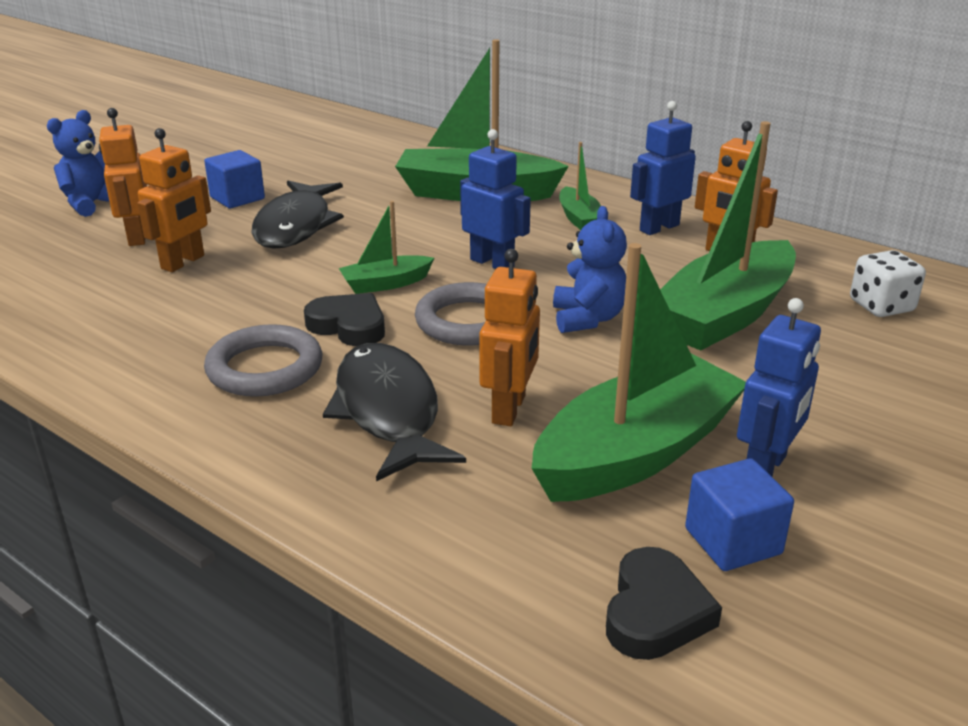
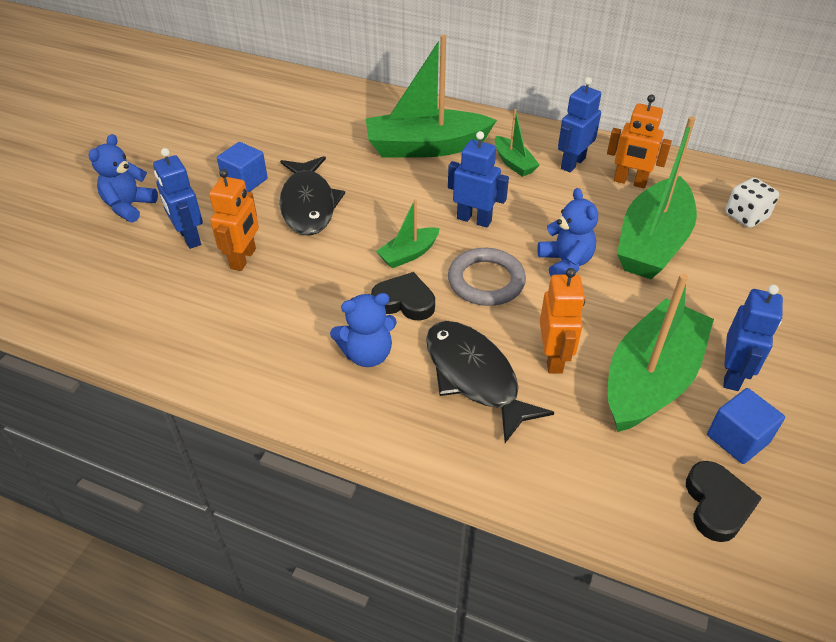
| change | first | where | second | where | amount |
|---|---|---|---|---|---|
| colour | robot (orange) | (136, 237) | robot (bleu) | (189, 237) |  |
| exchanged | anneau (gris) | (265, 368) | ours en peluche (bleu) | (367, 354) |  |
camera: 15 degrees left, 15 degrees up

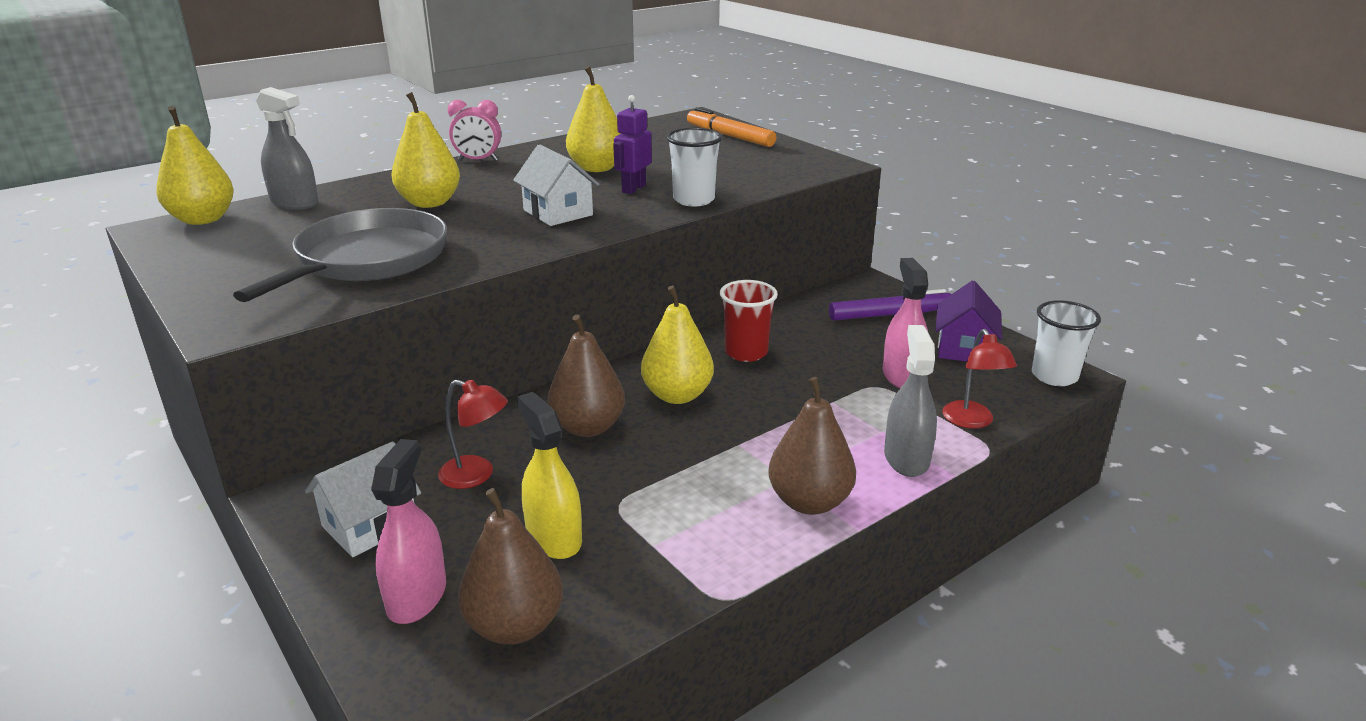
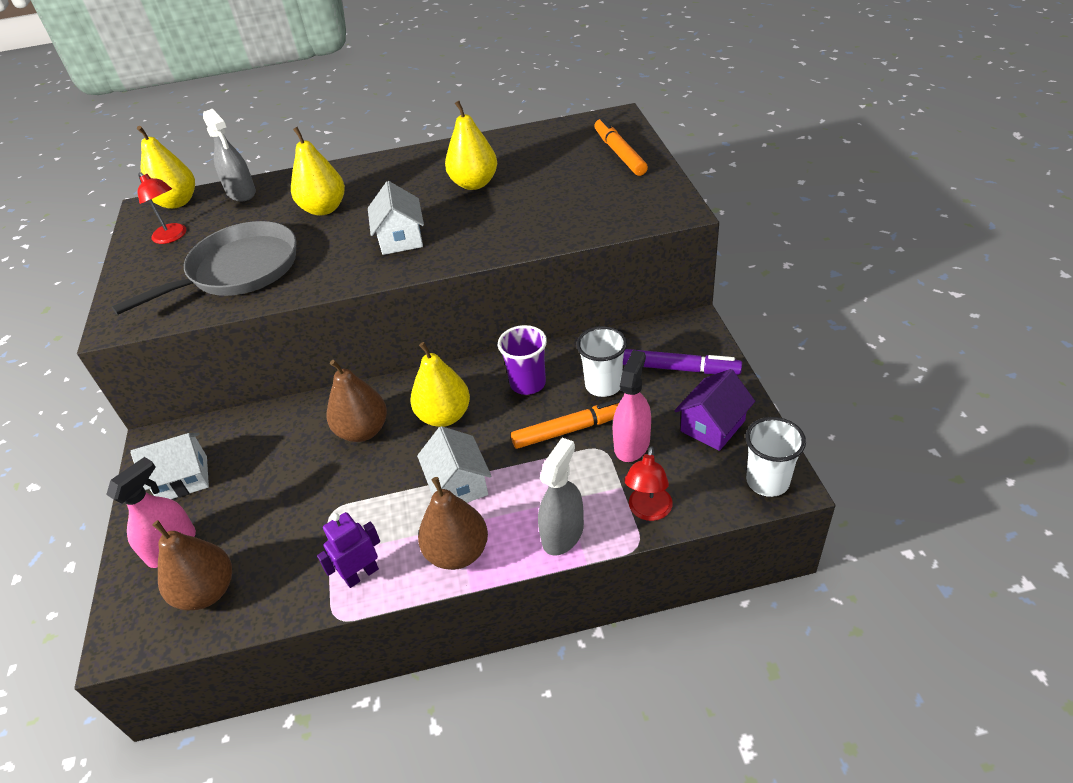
| change | first | where | second | where | amount |
|---|---|---|---|---|---|
| relocated | robot (violet) | (633, 189) |  | (361, 574) |  |
| missing | réveil (rose) | (478, 160) |  |  |  |
| relocated | gobelet (blanc) | (694, 200) |  | (603, 385) |  |
| colour | gobelet (rouge) | (746, 352) | gobelet (violet) | (528, 383) |  |
| relocated | lampe (rouge) | (476, 475) |  | (173, 237) |  |
| missing | vaporisateur (jaune) | (554, 538) |  |  |  |
| appeared |  |  | feutre (orange) | (572, 429) |  |
| appeared |  |  | maison (blanc) | (458, 484) |  |
camera: 30 degrees right, 15 degrees up

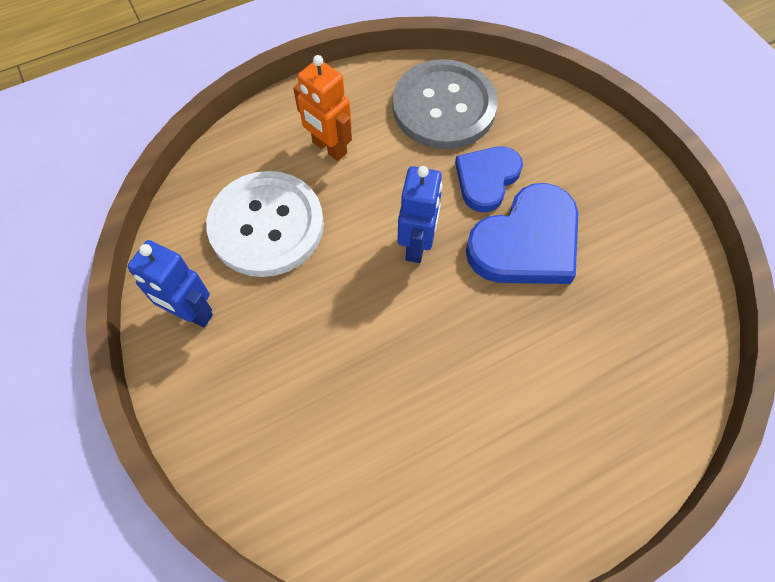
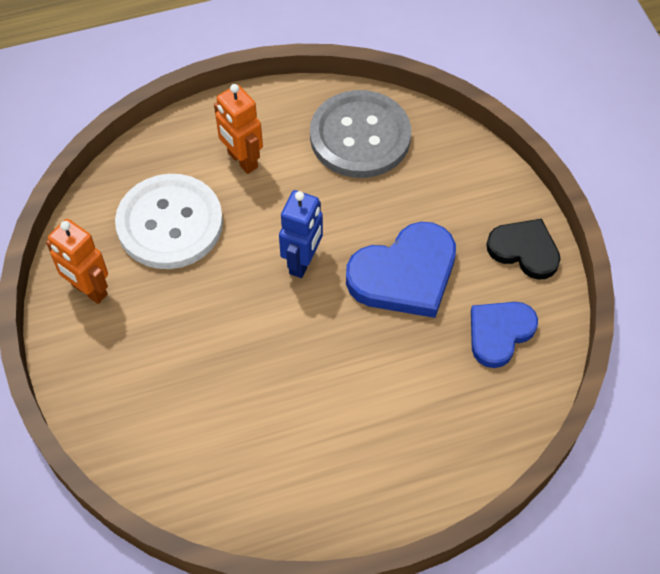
| change | first | where | second | where | amount |
|---|---|---|---|---|---|
| relocated | cœur (bleu) | (486, 179) |  | (499, 333) |  |
| colour | robot (bleu) | (191, 313) | robot (orange) | (89, 290) |  |
| appeared |  |  | cœur (noir) | (524, 250) |  |
camera: 10 degrees right, 5 degrees down

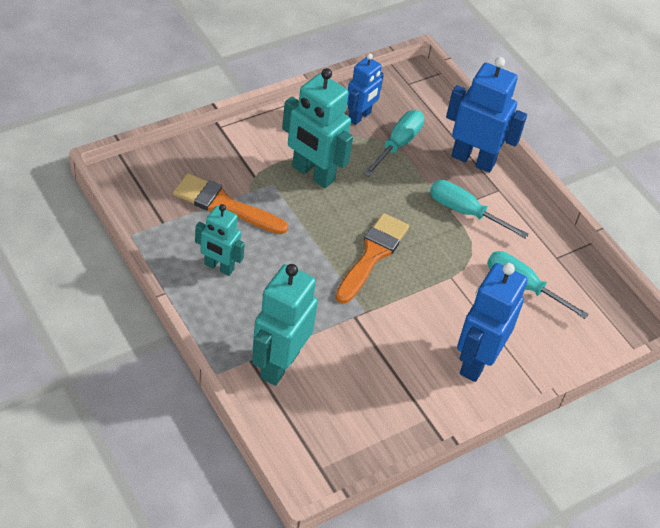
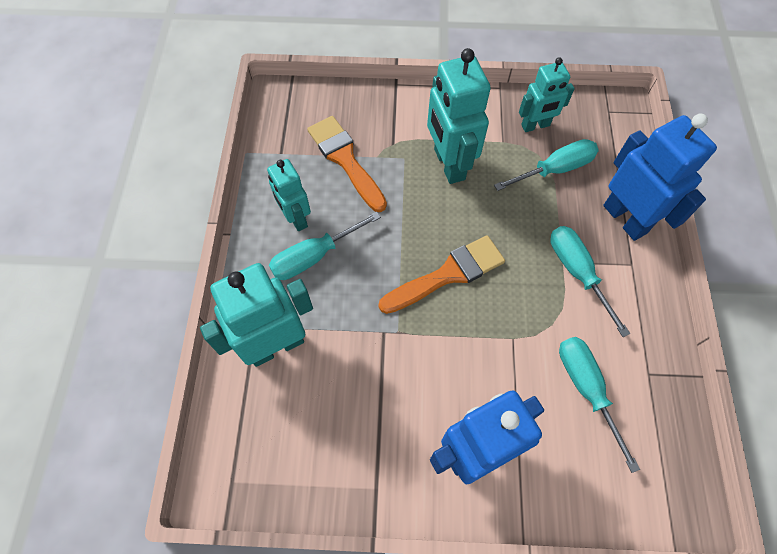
| change | first | where | second | where | amount |
|---|---|---|---|---|---|
| colour | robot (bleu) | (360, 116) | robot (turquoise) | (535, 126) |  |
| appeared |  |  | tournevis (turquoise) | (314, 256) |  |
camera: 40 degrees right, 15 degrees up

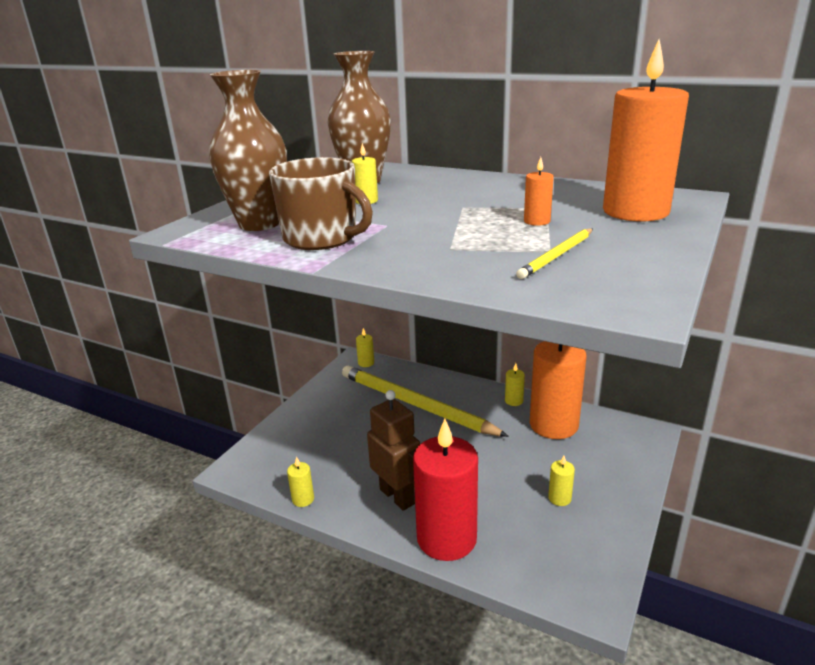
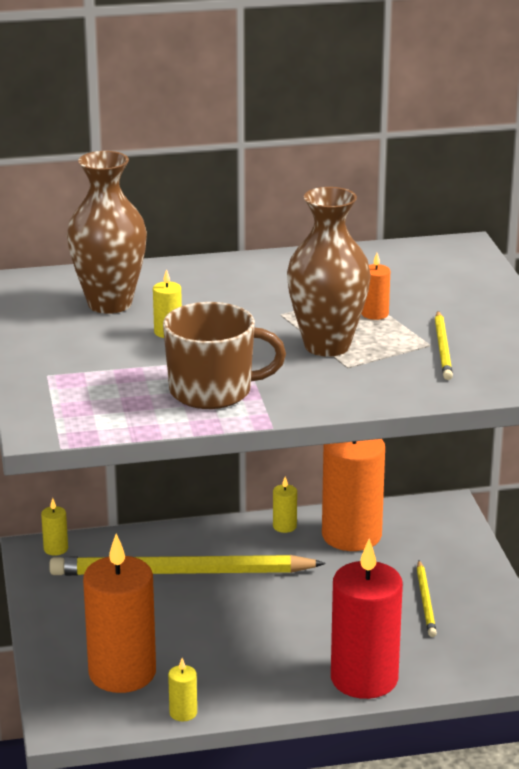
| change | first | where | second | where | amount |
|---|---|---|---|---|---|
| relocated | bougie (orange) | (635, 212) |  | (122, 673) |  |
| relocated | vase (marron) | (259, 224) |  | (327, 346) |  |
| missing | robot (marron) | (397, 496) |  |  |  |
| exchanged | bougie (jaune) | (559, 498) | crayon (jaune) | (426, 601) |  |
camera: 40 degrees left, 0 degrees up

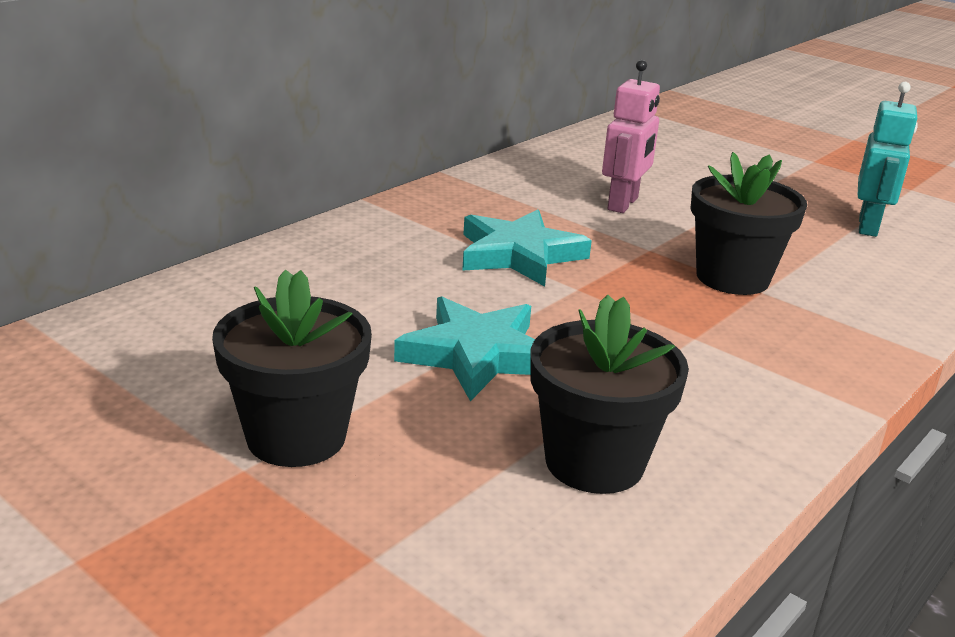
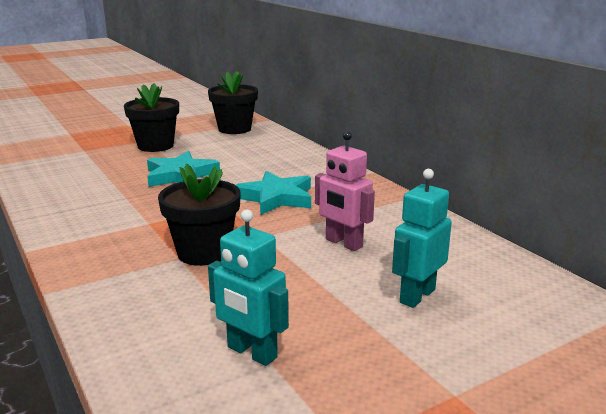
| change | first | where | second | where | amount |
|---|---|---|---|---|---|
| relocated | pot de fleurs (noir) | (594, 462) |  | (234, 129) |  |
| appeared |  |  | robot (turquoise) | (417, 296) |  |
camera: 110 degrees right, 5 degrees down

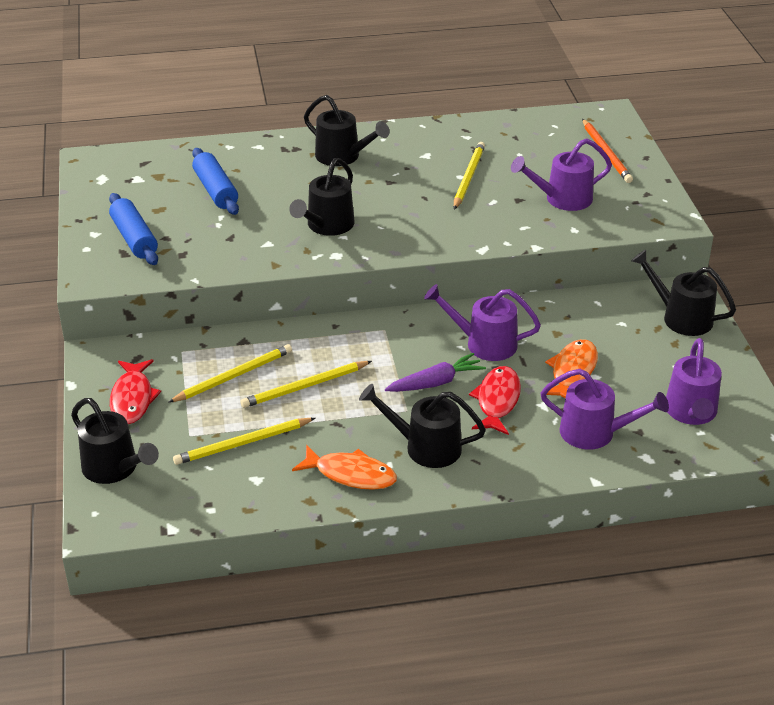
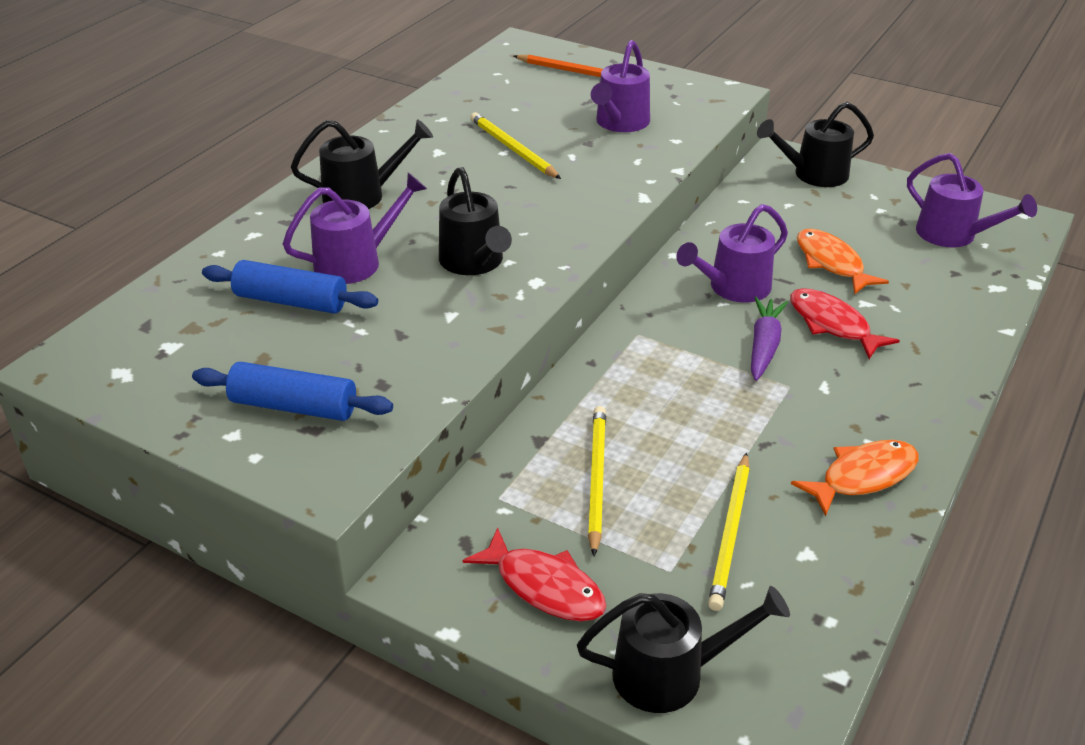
| change | first | where | second | where | amount |
|---|---|---|---|---|---|
| missing | crayon (jaune) | (305, 387) |  |  |  |
| relocated | arrosoir (violet) | (595, 433) |  | (357, 262) |  |
| missing | arrosoir (noir) | (425, 447) |  |  |  |
camera: 50 degrees left, 0 degrees up

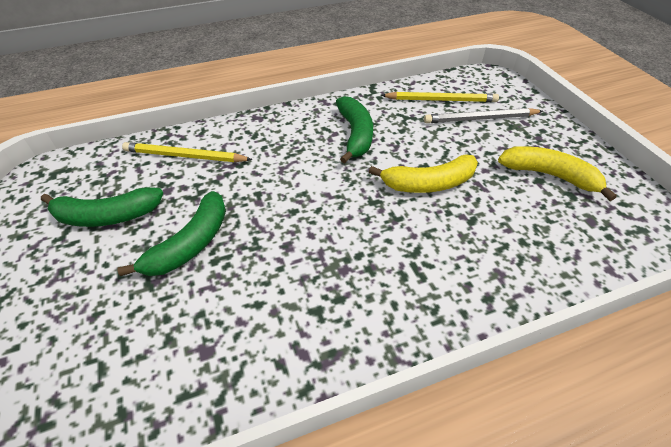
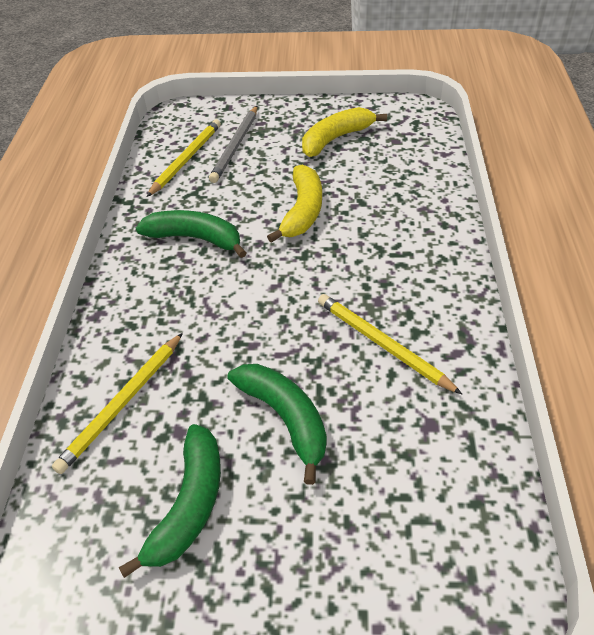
| change | first | where | second | where | amount |
|---|---|---|---|---|---|
| appeared |  |  | crayon (jaune) | (382, 344) |  |
camera: 65 degrees left, 0 degrees up

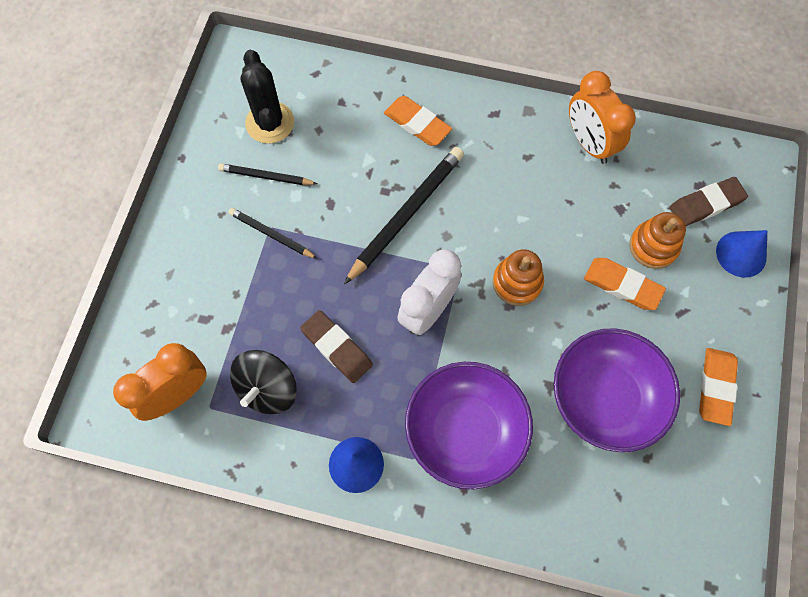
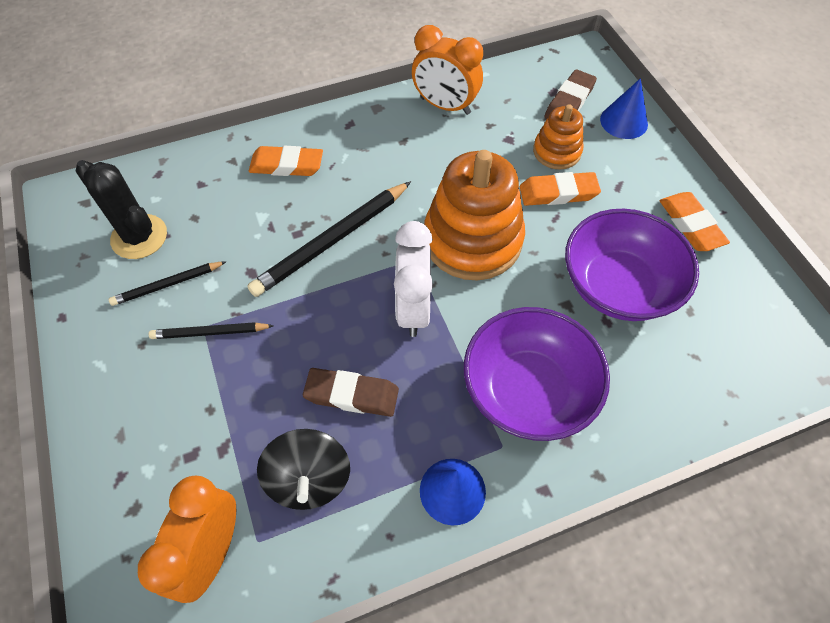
| change | first | where | second | where | amount |
|---|---|---|---|---|---|
| spun | crayon (noir) | (406, 214) |  | (332, 241) | 135 degrees counterclockwise |
| size | jouet à empiler (orange) | (517, 282) |  | (472, 240) | x1.88 |
camera: 35 degrees left, 10 degrees down

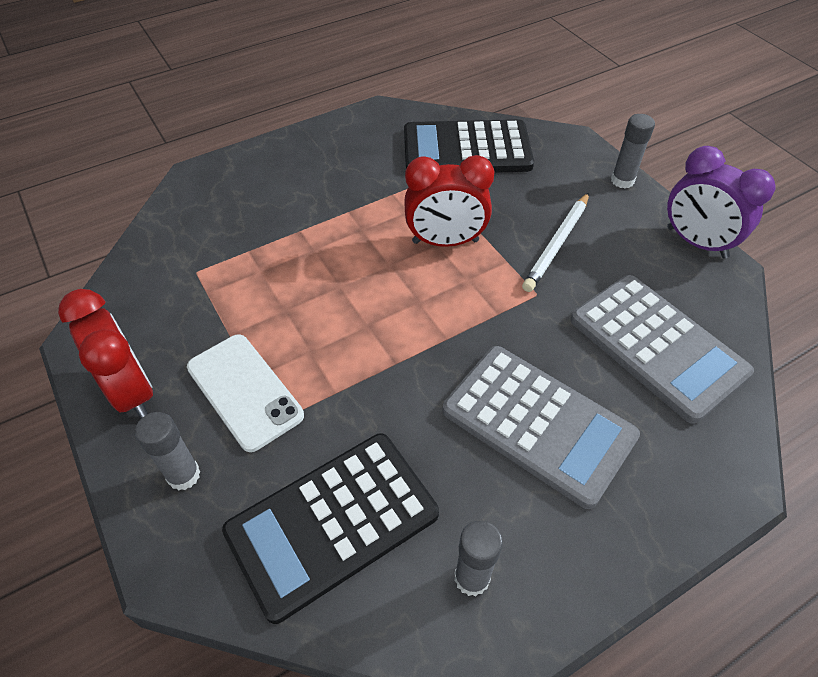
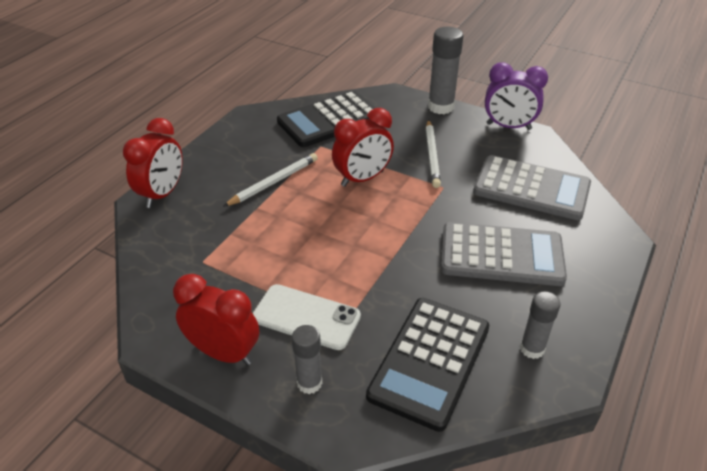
| change | first | where | second | where | amount |
|---|---|---|---|---|---|
| size | bâton de colle (gris) | (622, 180) |  | (440, 107) | x1.62 |
| appeared |  |  | réveil (rouge) | (162, 194) |  |
| appeared |  |  | crayon (blanc) | (274, 182) |  |
camera: 30 degrees left, 10 degrees down

